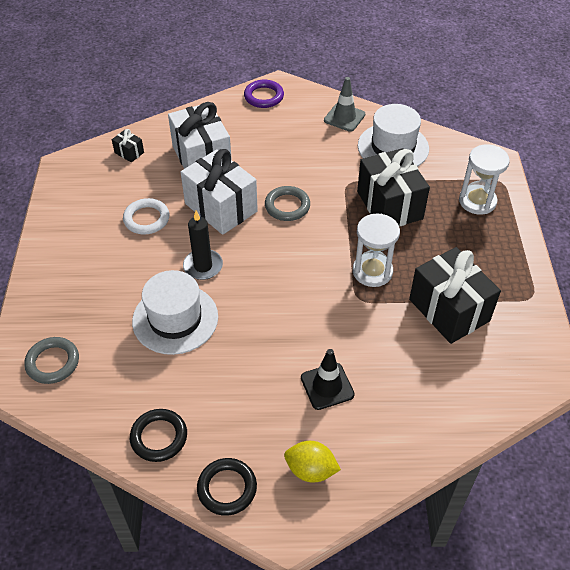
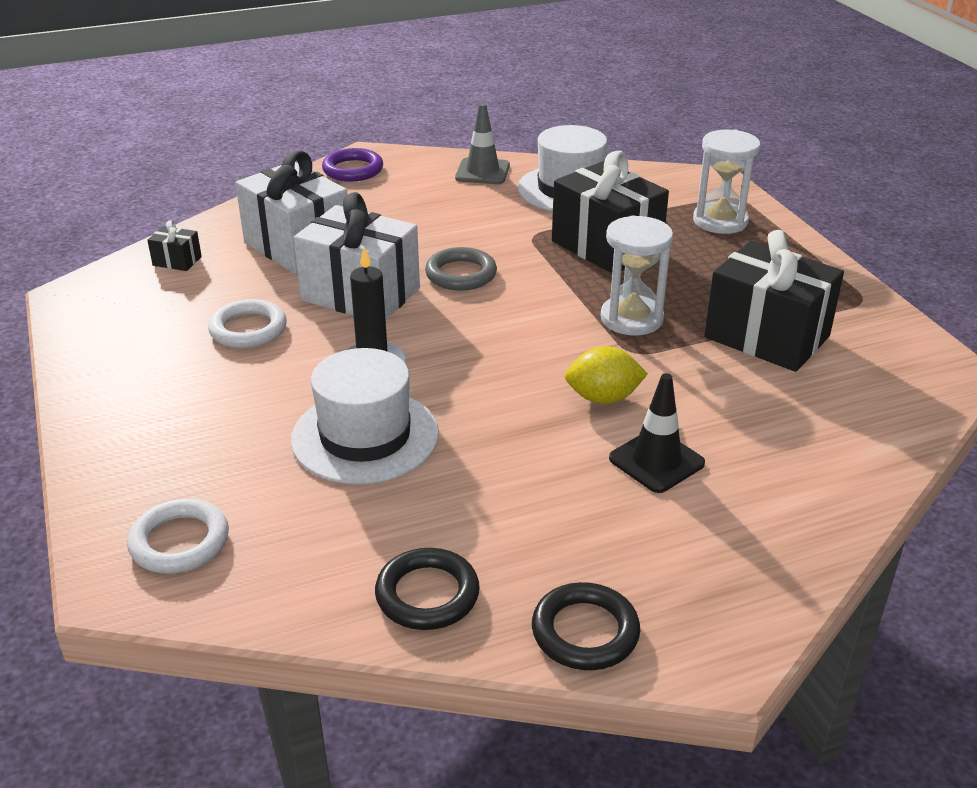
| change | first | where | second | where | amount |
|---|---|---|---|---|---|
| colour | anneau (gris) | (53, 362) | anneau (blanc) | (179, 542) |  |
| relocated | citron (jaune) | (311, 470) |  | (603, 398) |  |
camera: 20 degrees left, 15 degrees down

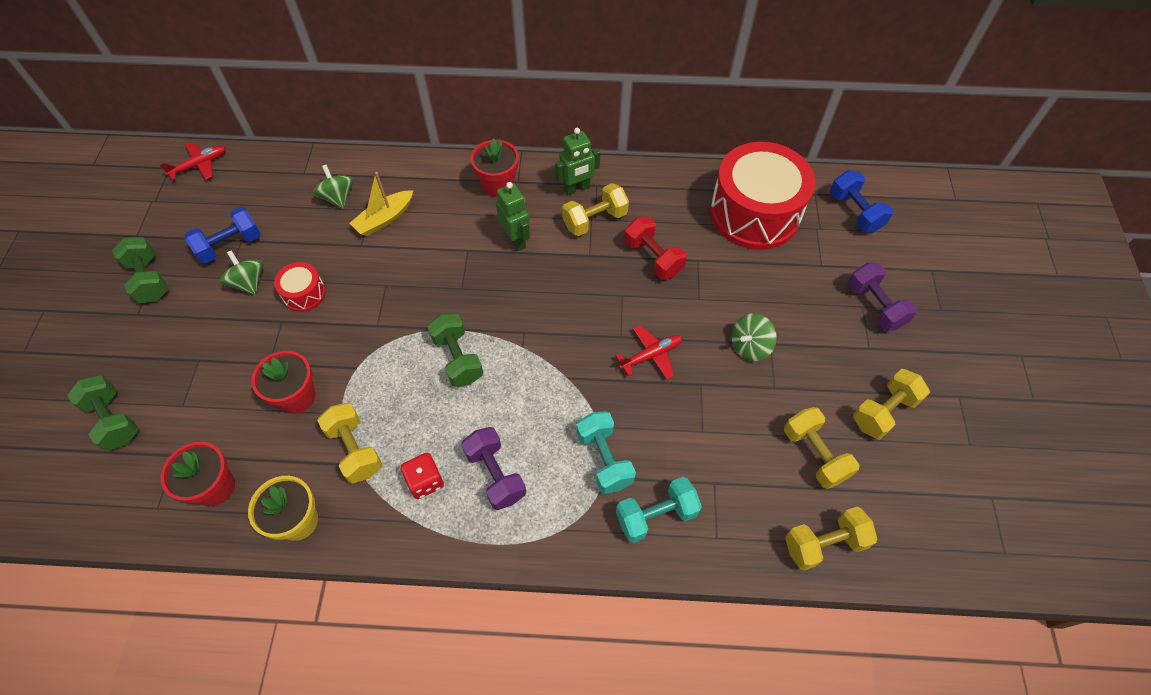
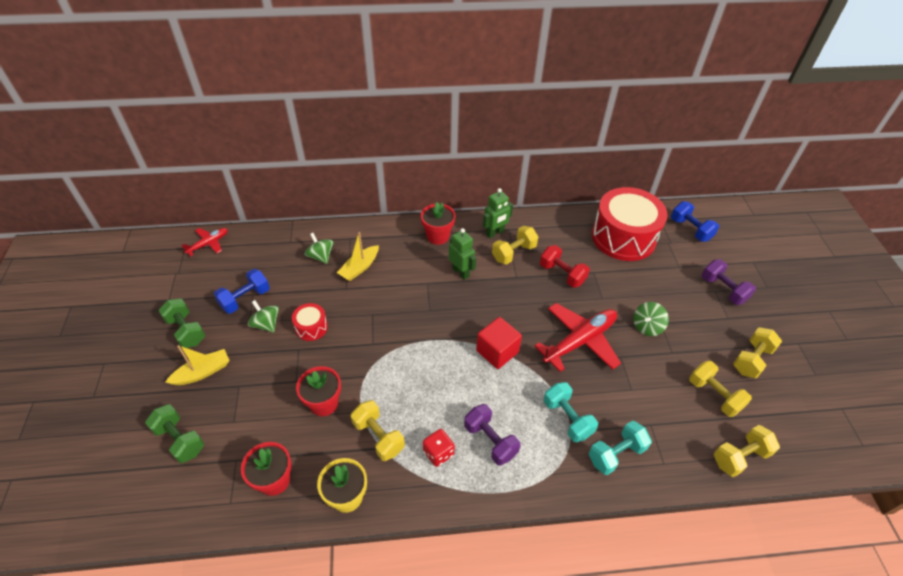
| change | first | where | second | where | amount |
|---|---|---|---|---|---|
| missing | haltère (vert) | (457, 358) |  |  |  |
| size | avion (rouge) | (651, 355) |  | (580, 341) | x1.88 |
| appeared |  |  | cube (rouge) | (497, 351) |  |
| appeared |  |  | bateau (jaune) | (202, 372) |  |
camera: 10 degrees left, 10 degrees down

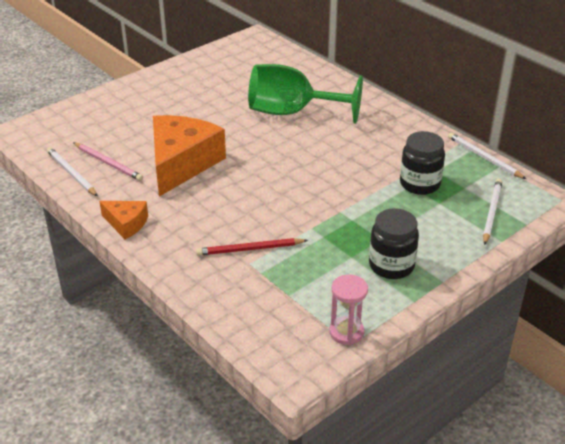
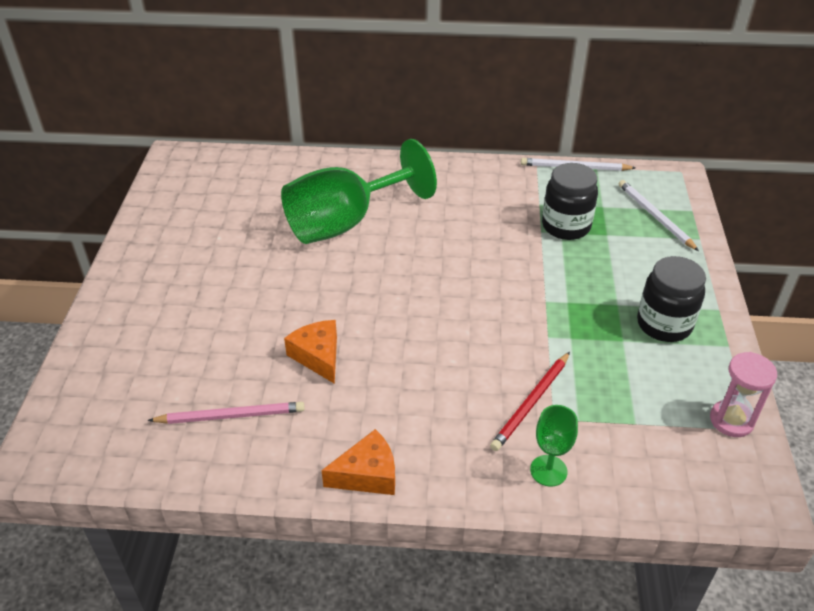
| change | first | where | second | where | amount |
|---|---|---|---|---|---|
| size | fromage (orange) | (182, 163) |  | (318, 356) | x0.49 |
| missing | crayon (blanc) | (71, 173) |  |  |  |
| appeared |  |  | verre à pied (vert) | (548, 470) |  |
camera: 45 degrees left, 5 degrees up

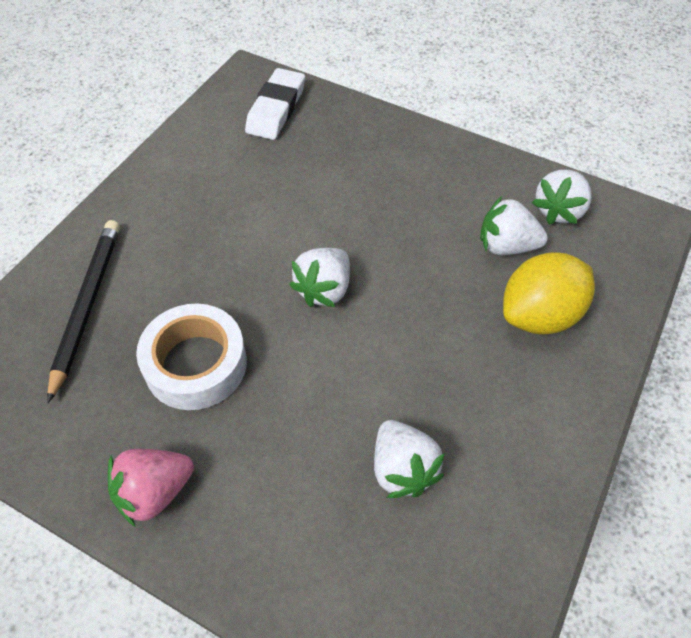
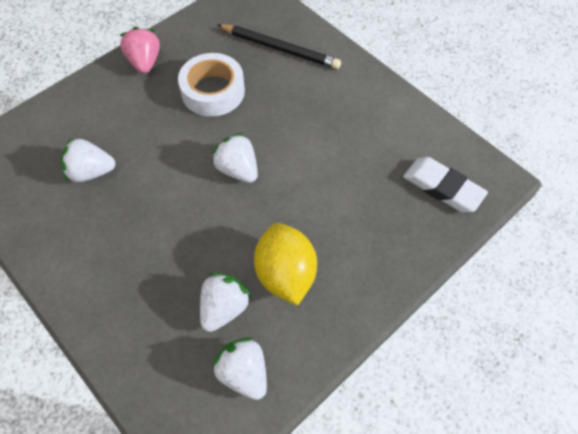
| change | first | where | second | where | amount |
|---|---|---|---|---|---|
| relocated | citron (jaune) | (539, 315) |  | (285, 274) |  |
camera: 110 degrees right, 5 degrees up

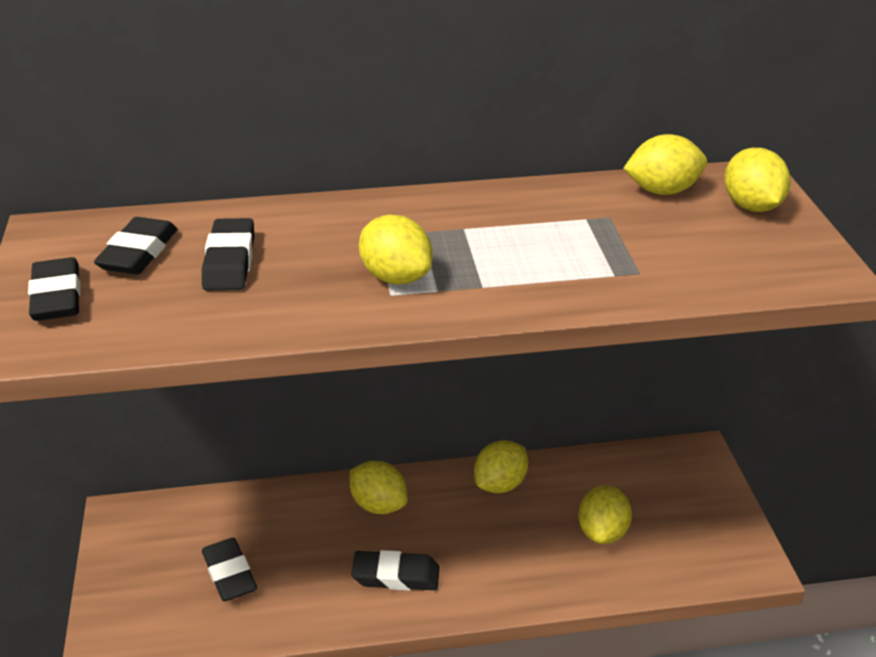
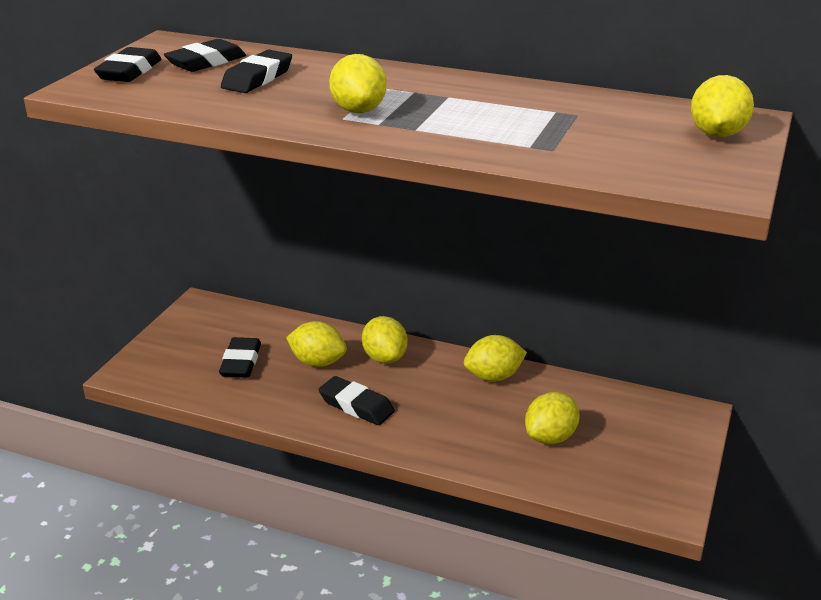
| change | first | where | second | where | amount |
|---|---|---|---|---|---|
| relocated | citron (jaune) | (662, 191) |  | (317, 362) |  |
camera: 30 degrees right, 5 degrees down

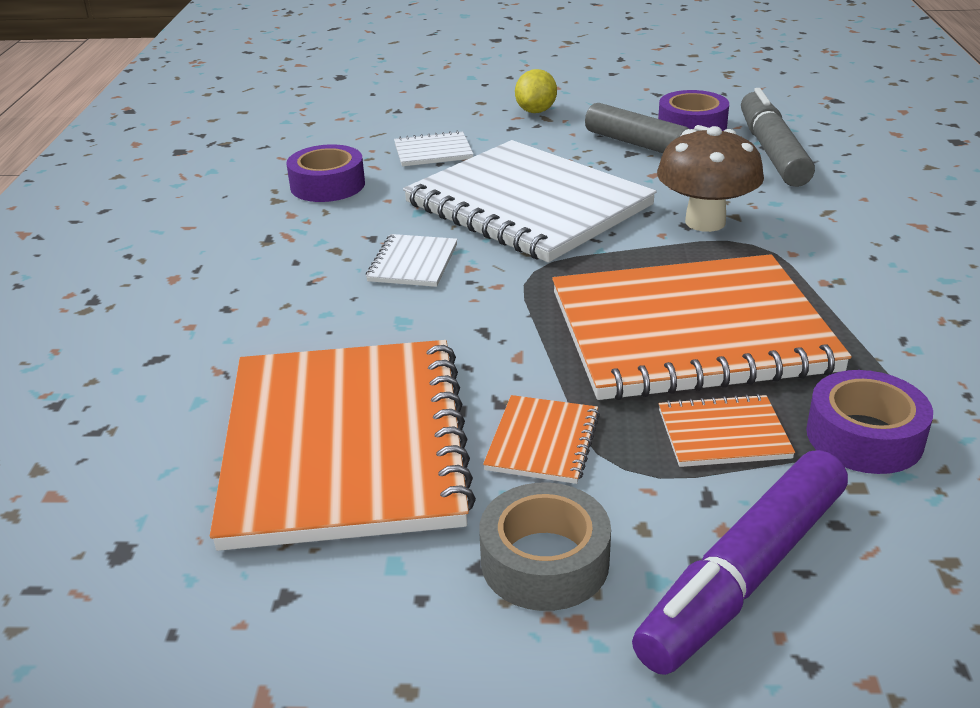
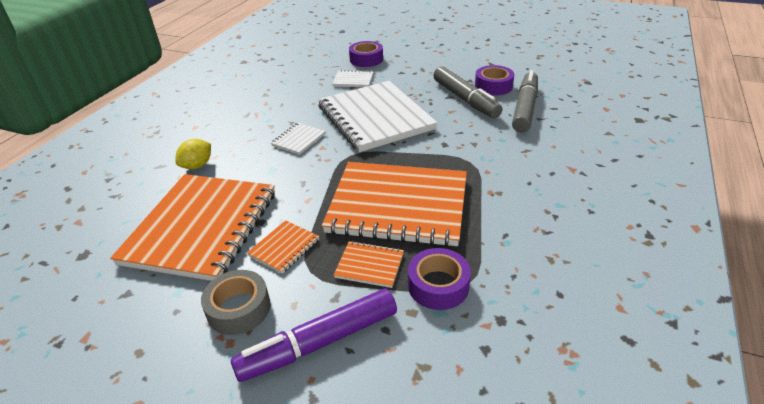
| change | first | where | second | where | amount |
|---|---|---|---|---|---|
| relocated | citron (jaune) | (536, 111) |  | (197, 166) |  |
| missing | champignon (marron) | (705, 222) |  |  |  |
| relocated | ruban adhésif (violet) | (327, 185) |  | (366, 59) |  |
camera: 20 degrees right, 5 degrees up

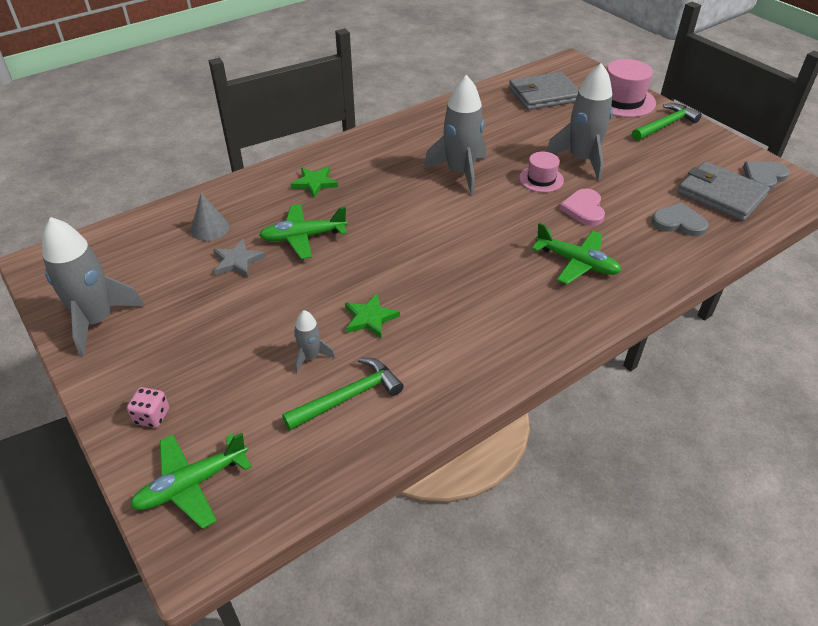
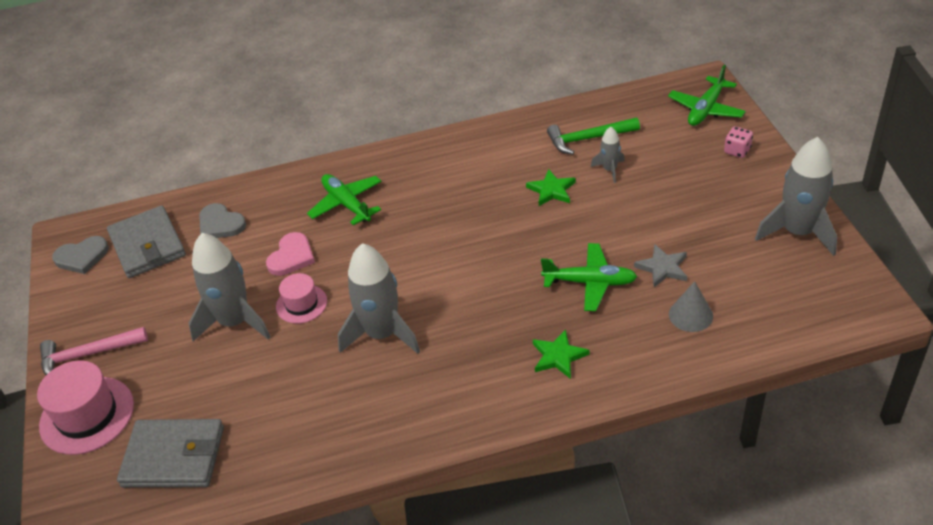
| change | first | where | second | where | amount |
|---|---|---|---|---|---|
| colour | marteau (vert) | (665, 125) | marteau (rose) | (87, 355) |  |
| spun | avion (vert) | (191, 484) |  | (706, 109) | 135 degrees clockwise |
camera: 155 degrees left, 0 degrees up

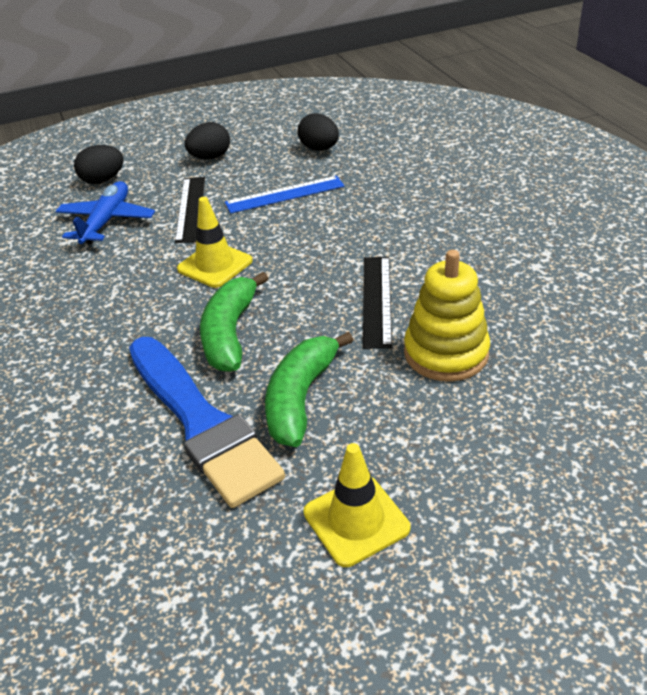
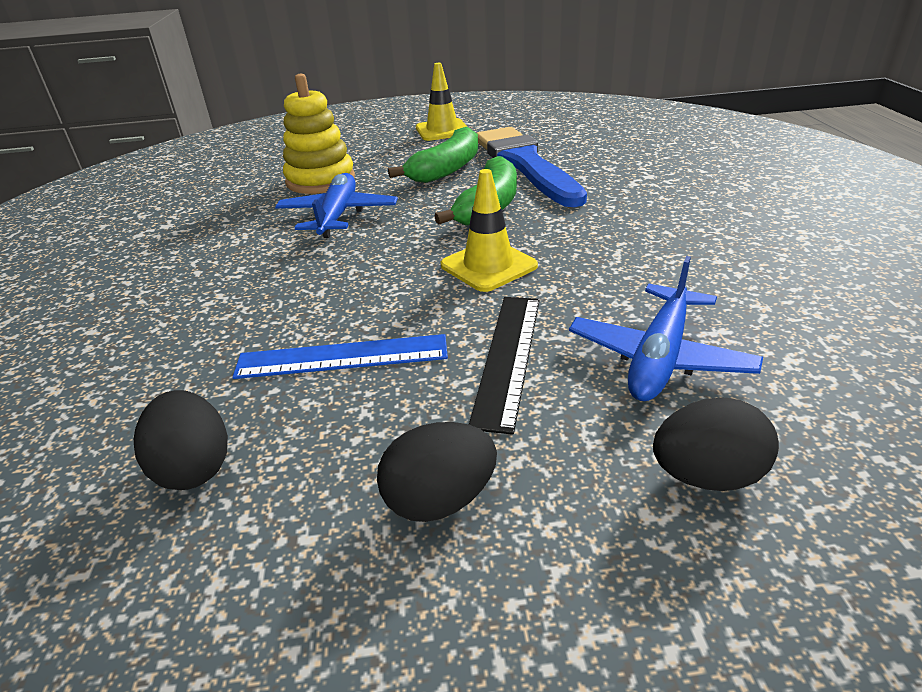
| change | first | where | second | where | amount |
|---|---|---|---|---|---|
| exchanged | règle (noir) | (377, 300) | avion (bleu) | (338, 215) |  |
camera: 165 degrees left, 5 degrees down

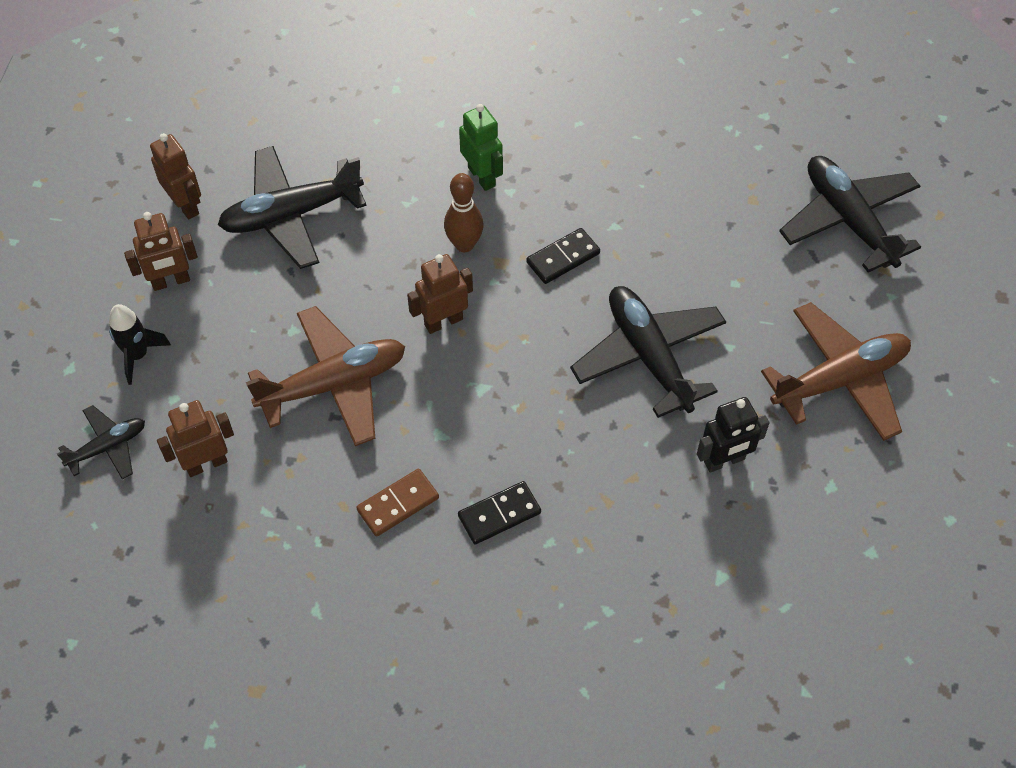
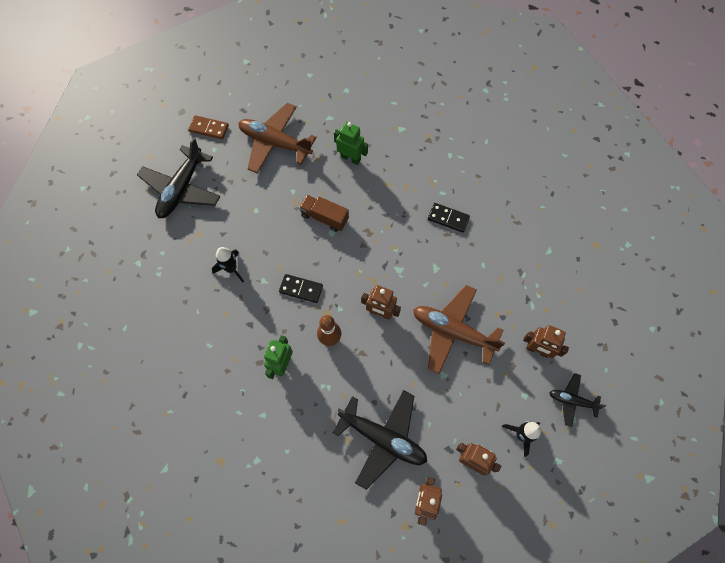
| change | first | where | second | where | amount |
|---|---|---|---|---|---|
| exchanged | avion (noir) | (648, 356) | camion (marron) | (324, 217) |  |
| colour | robot (noir) | (724, 461) | robot (vert) | (350, 158) |  |
| relocated | domino (marron) | (398, 504) |  | (209, 128) |  |
| appeared |  |  | fusée (noir) | (231, 269) |  |
camera: 130 degrees left, 10 degrees up

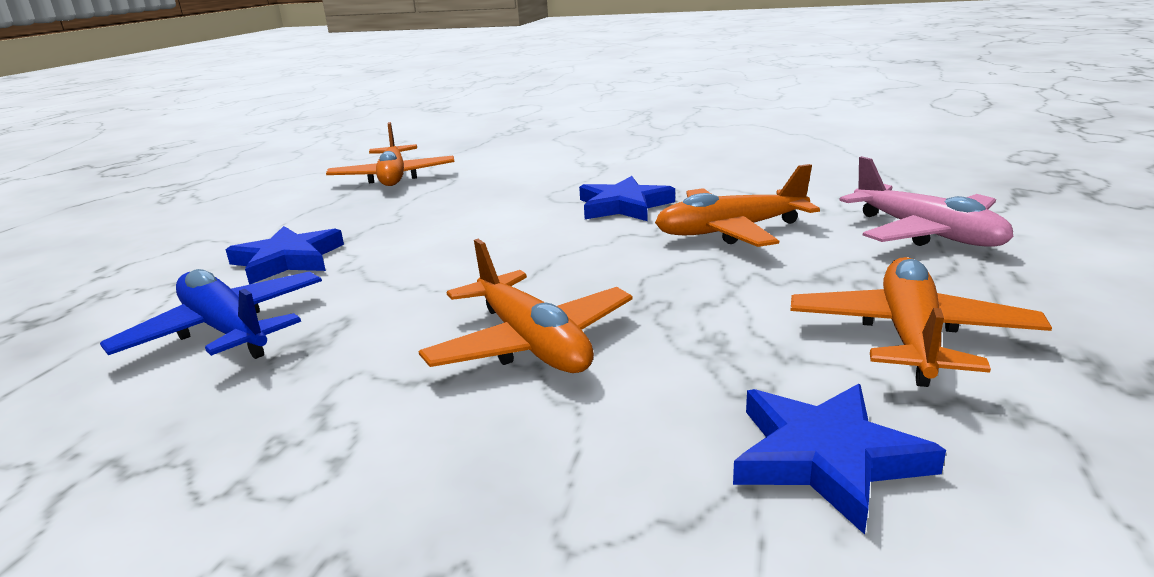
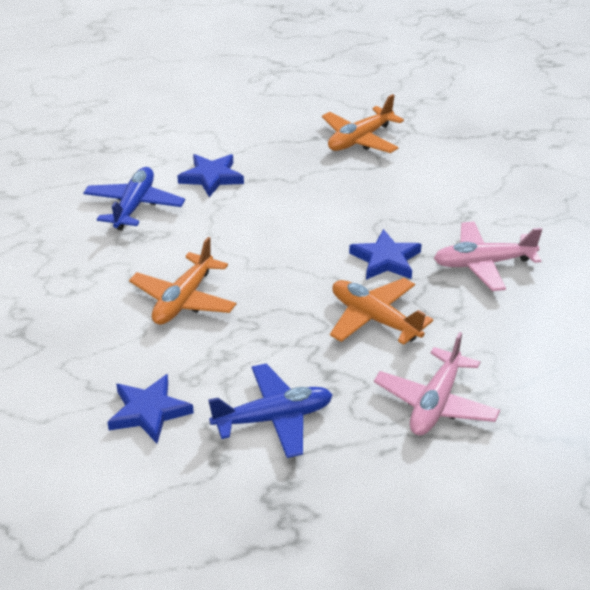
| change | first | where | second | where | amount |
|---|---|---|---|---|---|
| colour | avion (orange) | (910, 336) | avion (bleu) | (273, 418) |  |
| appeared |  |  | avion (rose) | (483, 264) |  |
camera: 55 degrees right, 15 degrees up

